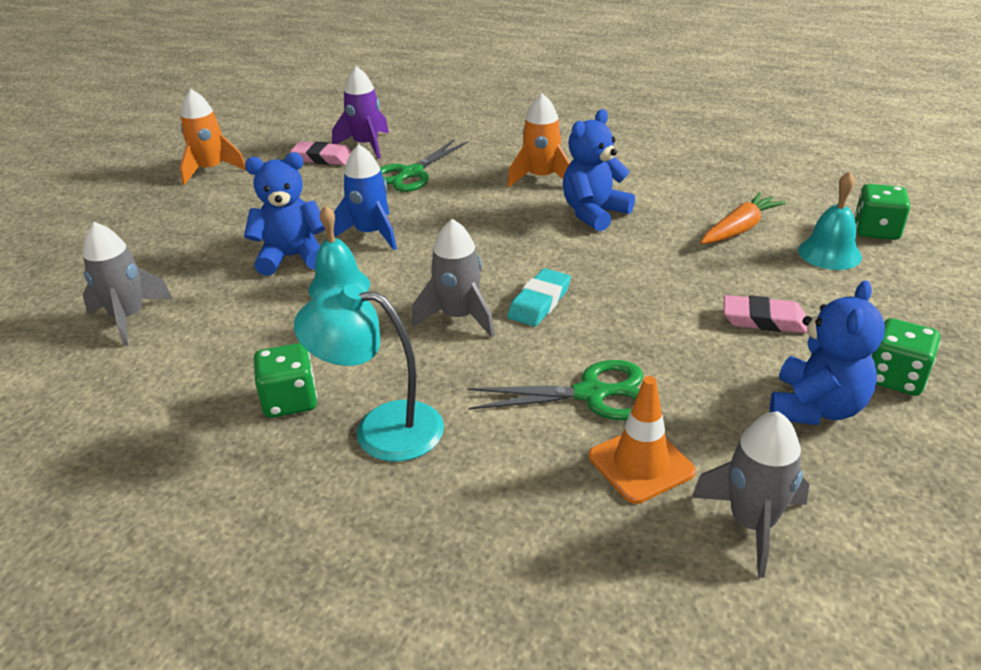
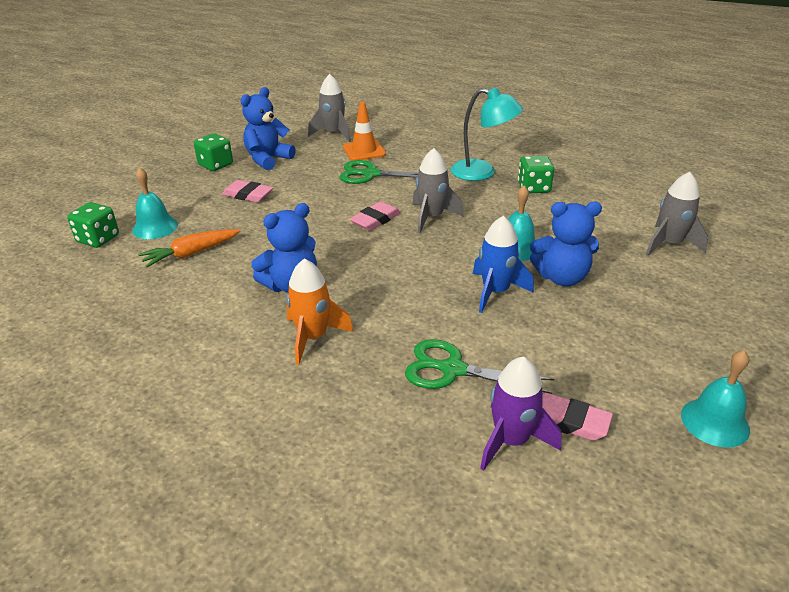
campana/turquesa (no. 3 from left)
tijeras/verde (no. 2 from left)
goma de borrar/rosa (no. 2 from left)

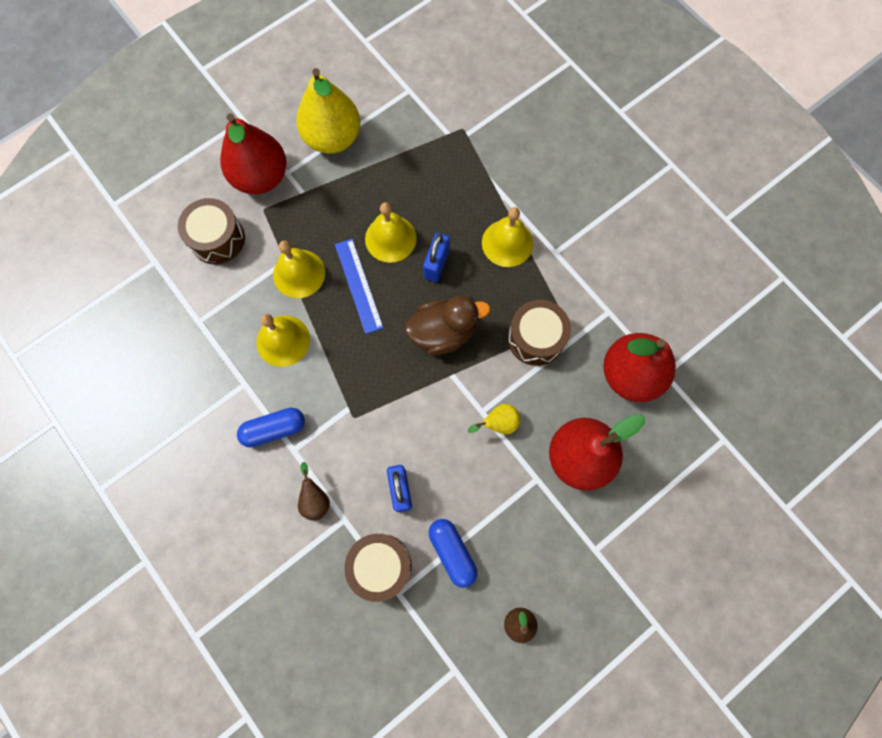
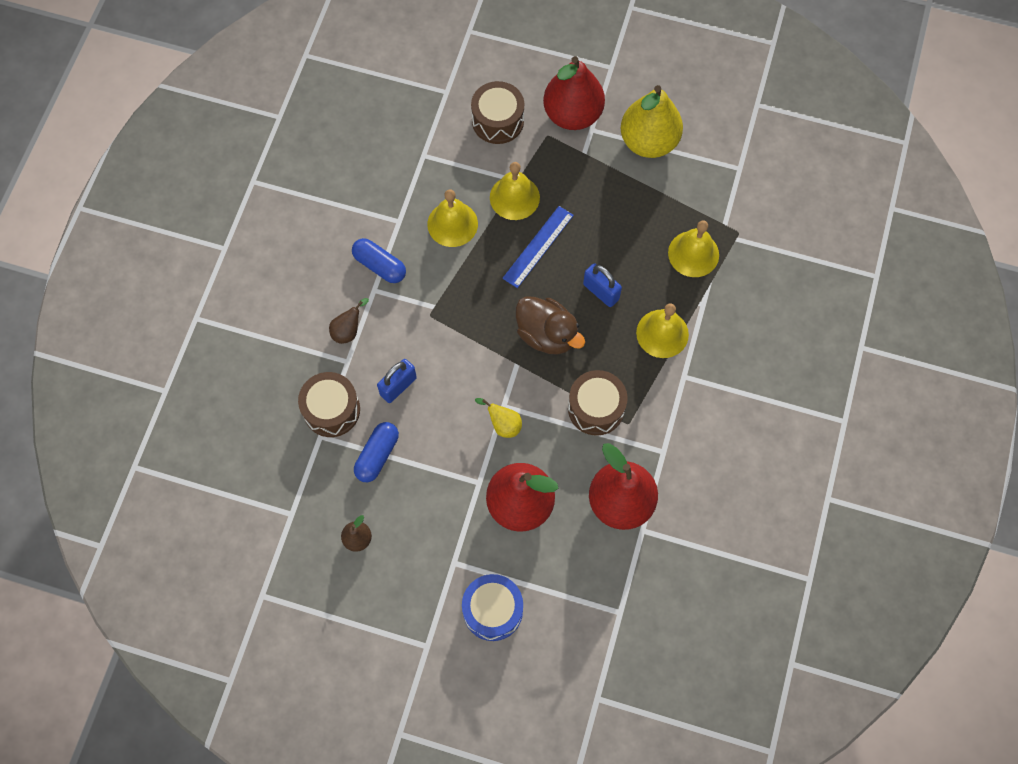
campana/amarillo (no. 4 from left)
candado/azul (no. 2 from left)
tambor/azul

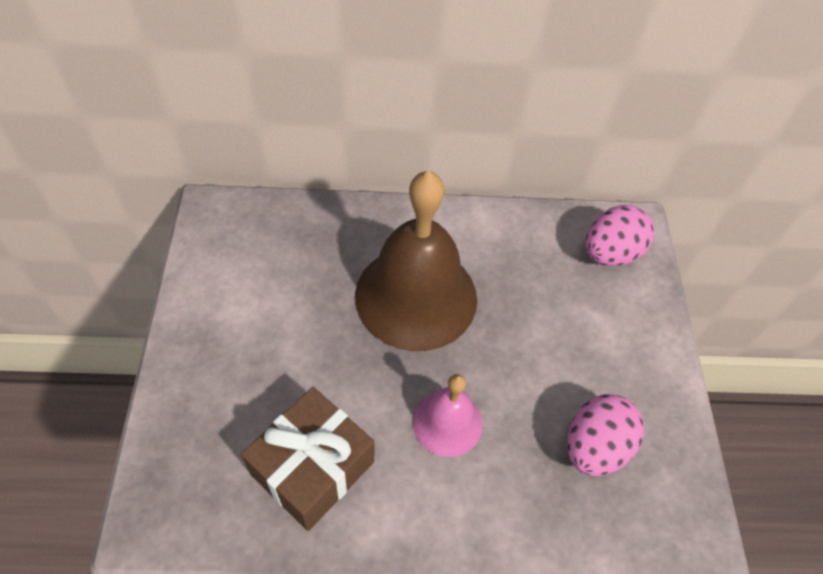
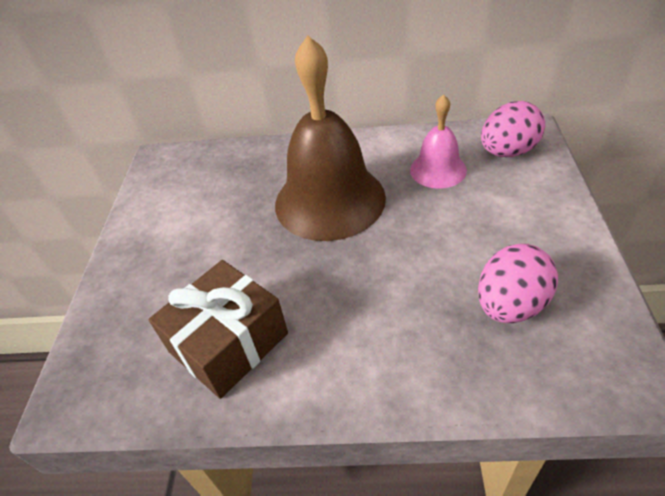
campana/rosa

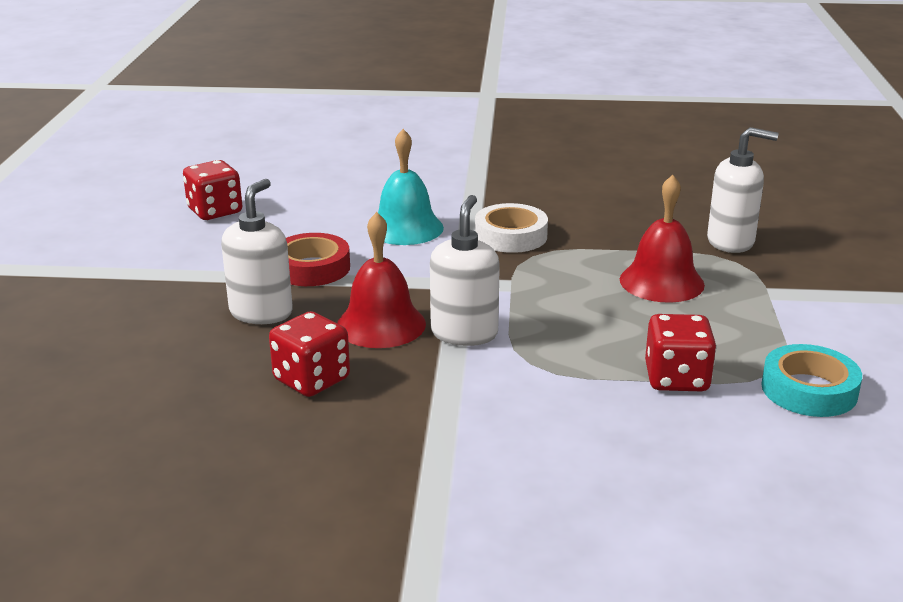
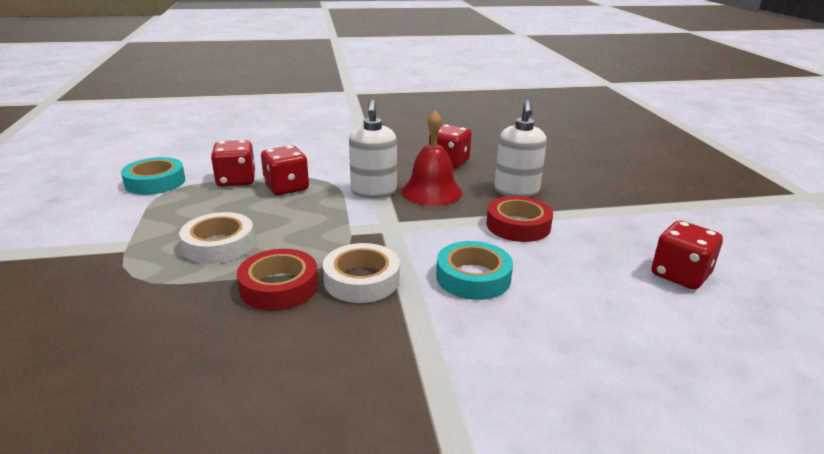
cinta adhesiva/turquesa (no. 2 from left)
cinta adhesiva/blanco (no. 1 from left)
dispensador de jabón/blanco (no. 3 from left in the first image)
cinta adhesiva/rojo (no. 1 from left)
dado/rojo (no. 2 from left)

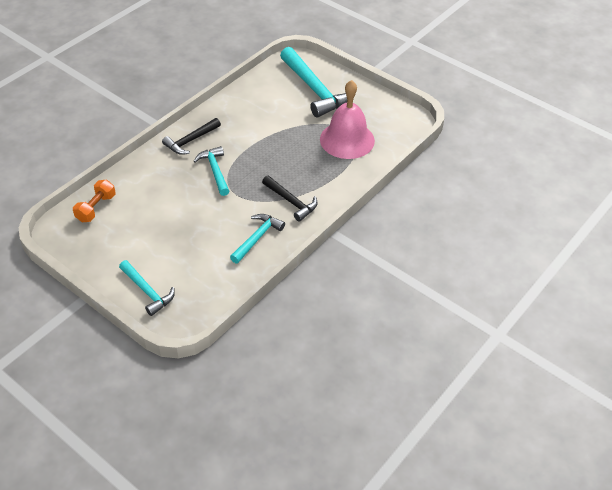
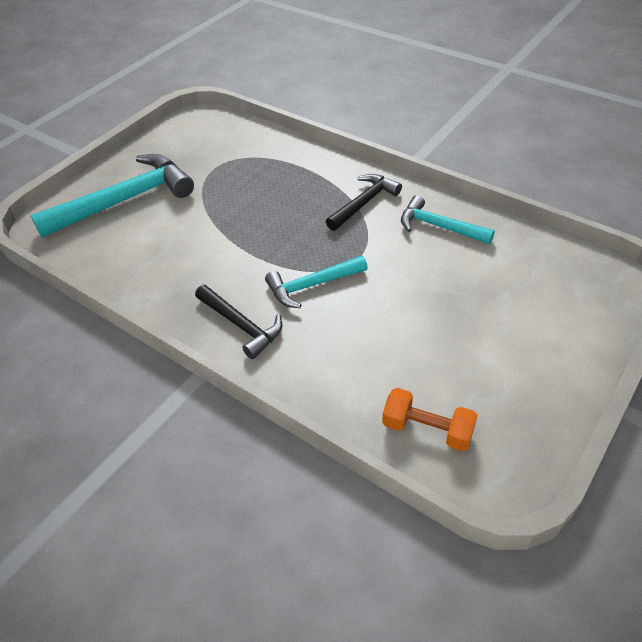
martillo/turquesa (no. 1 from left in the first image)
campana/rosa

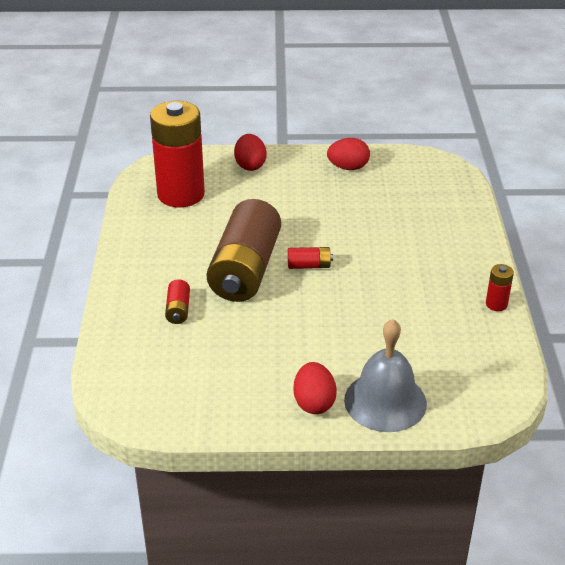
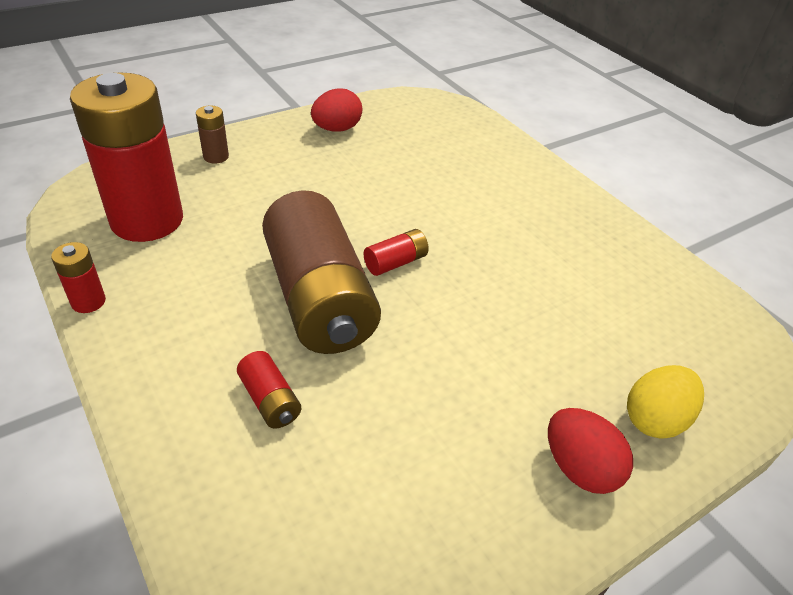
pila/marrón (no. 1 from left)
huevo/amarillo
pila/rojo (no. 1 from left)

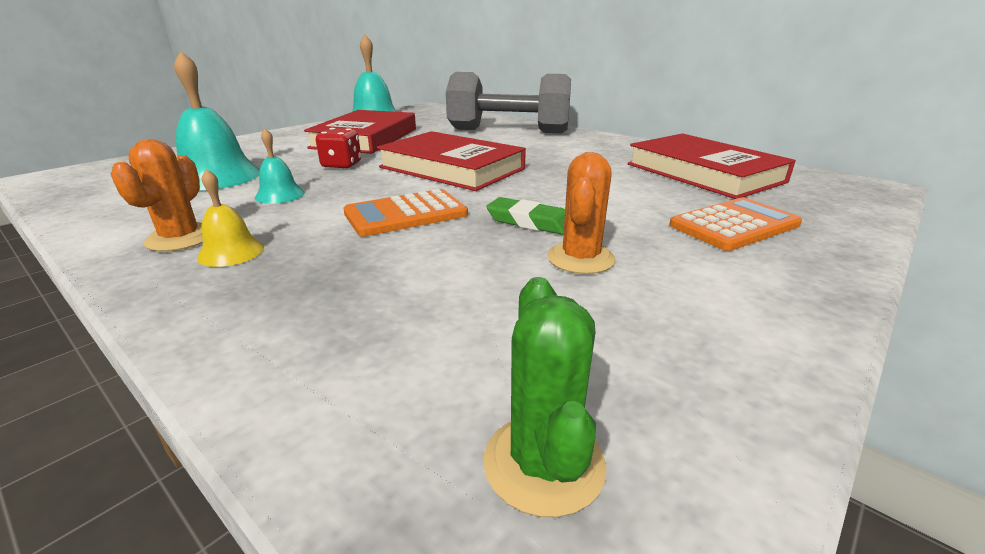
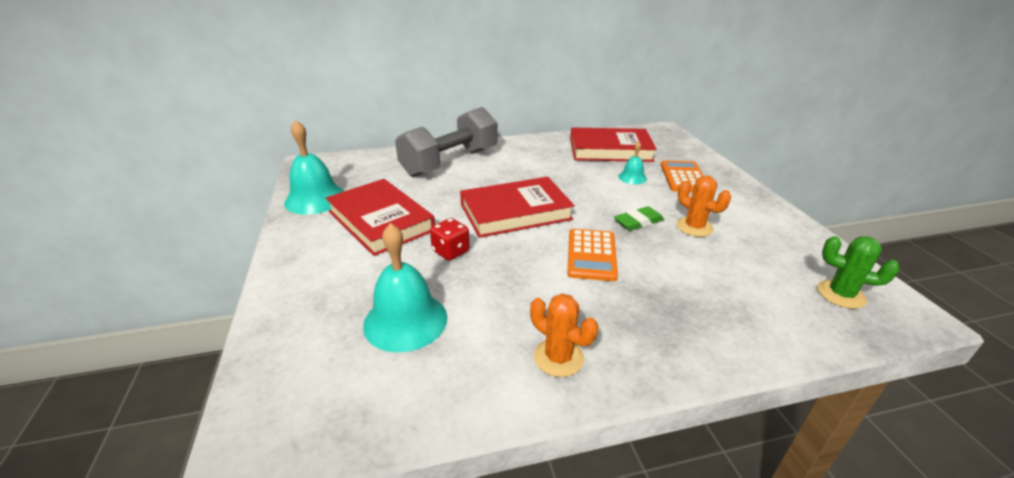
campana/amarillo
campana/turquesa (no. 3 from left)

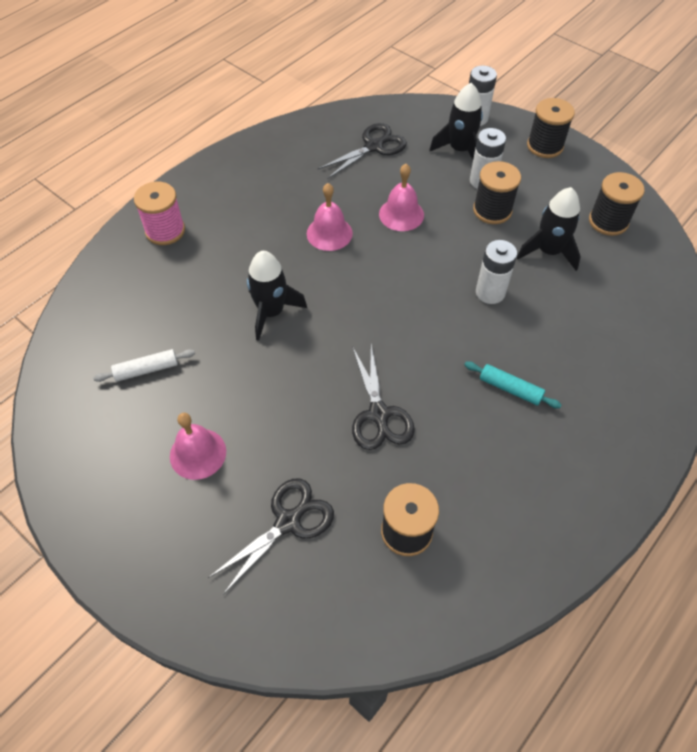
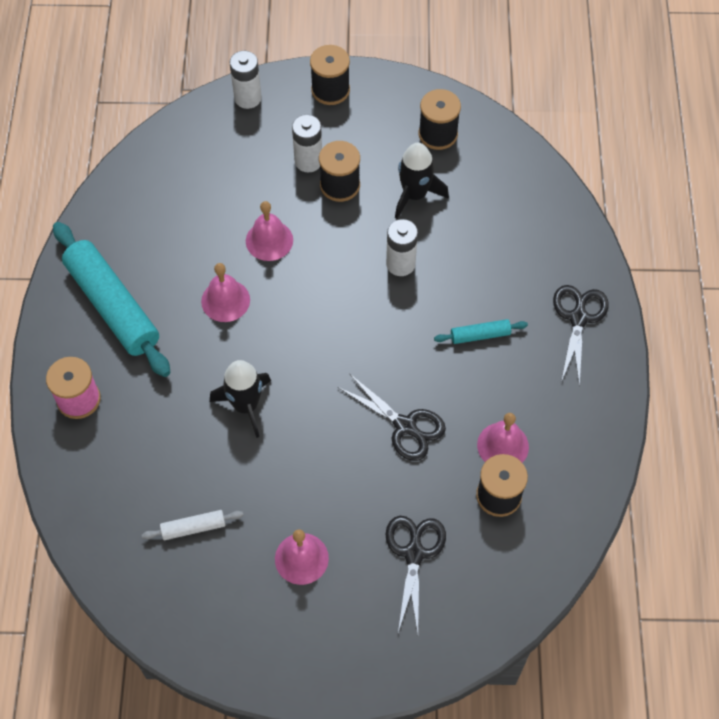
rodillo/blanco
tijeras/negro (no. 3 from left)
cohete/negro (no. 2 from left in the first image)
rodillo/turquesa (no. 1 from left)
campana/rosa (no. 4 from left)

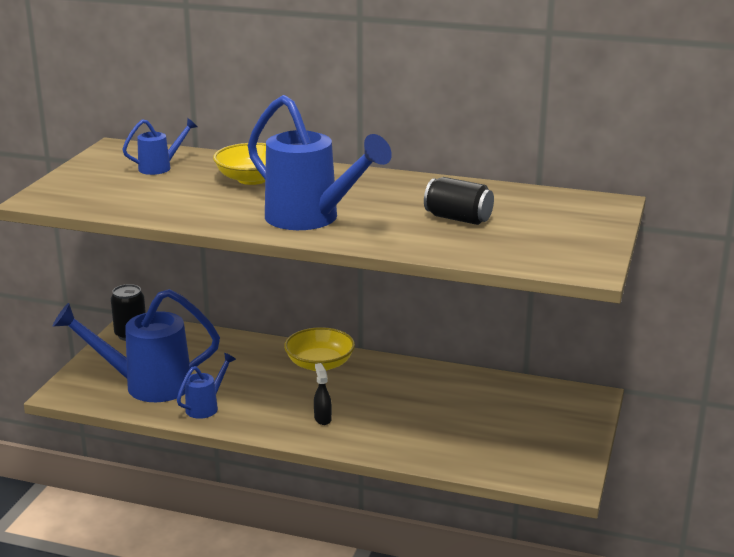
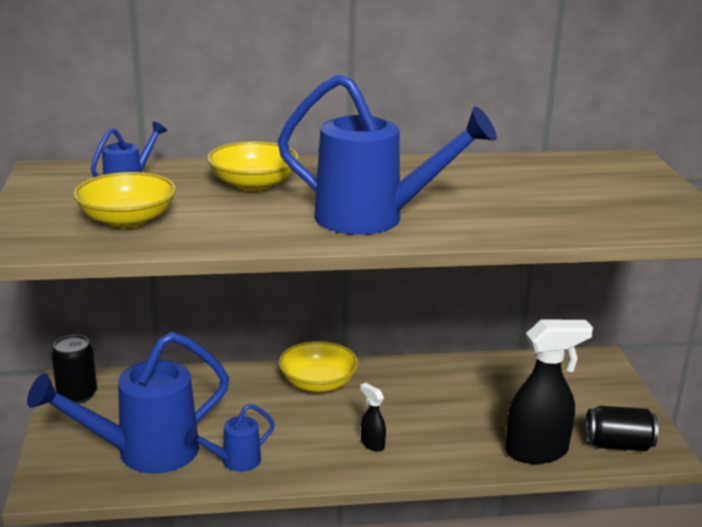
regadera/azul (no. 3 from left)
lata/negro (no. 2 from left)
cuenco/amarillo (no. 1 from left)
pulverizador/negro (no. 2 from left)

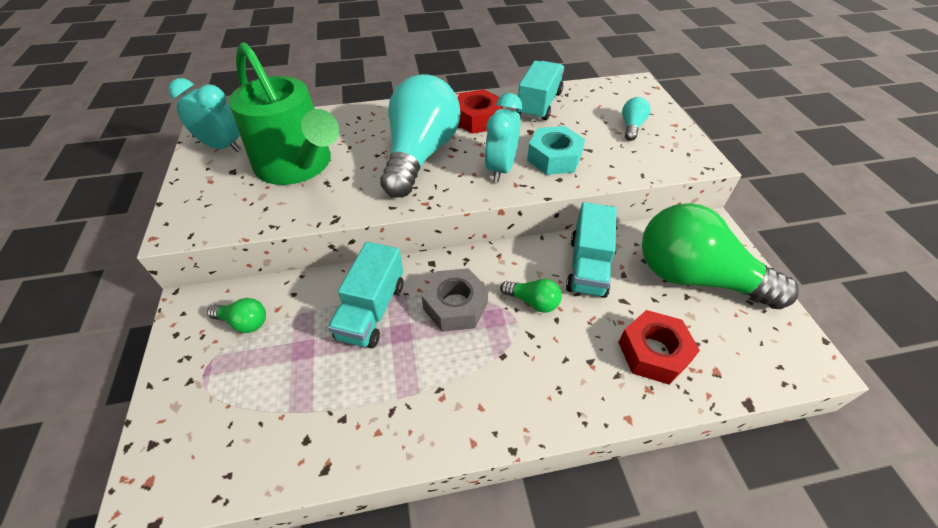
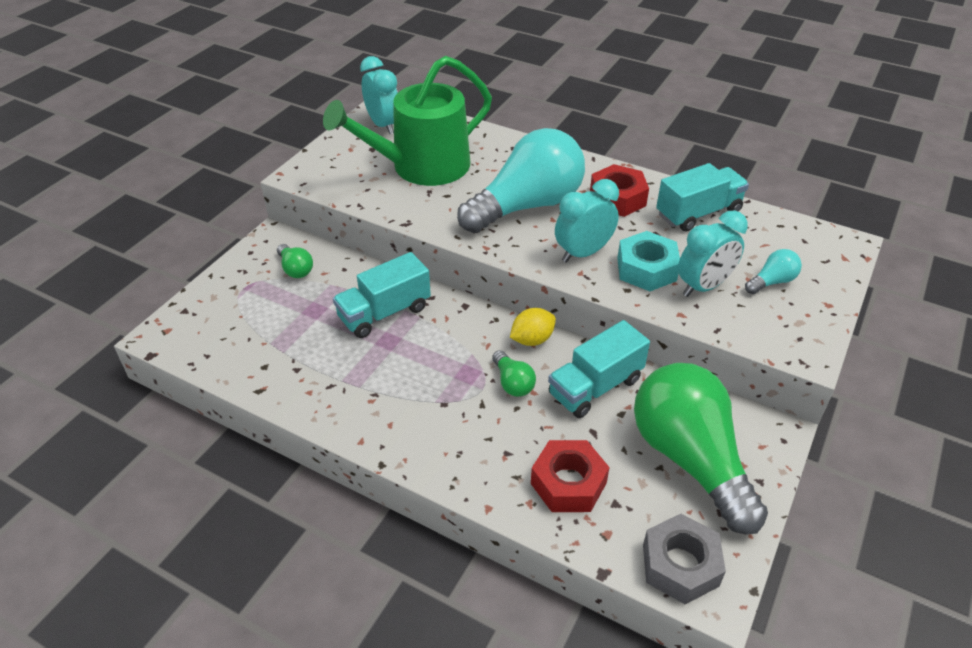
regadera/verde
tuerca/gris
limón/amarillo
despertador/turquesa (no. 3 from left)

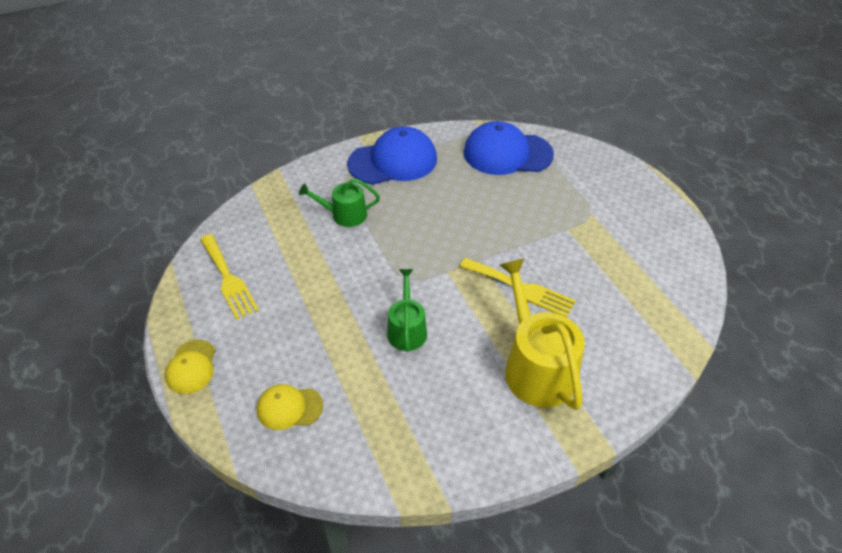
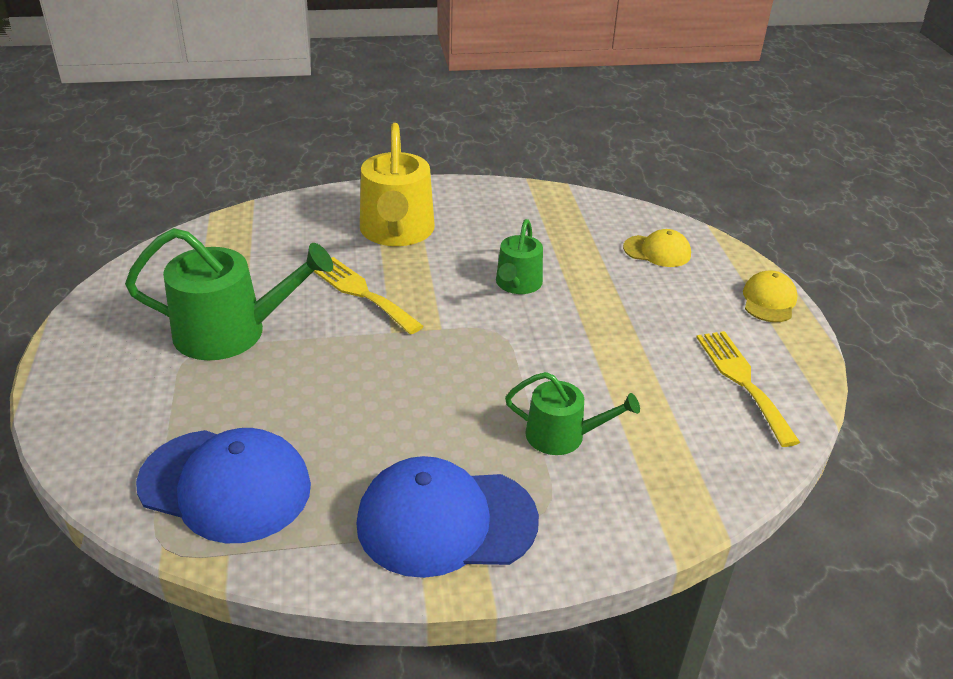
regadera/verde (no. 1 from left)

